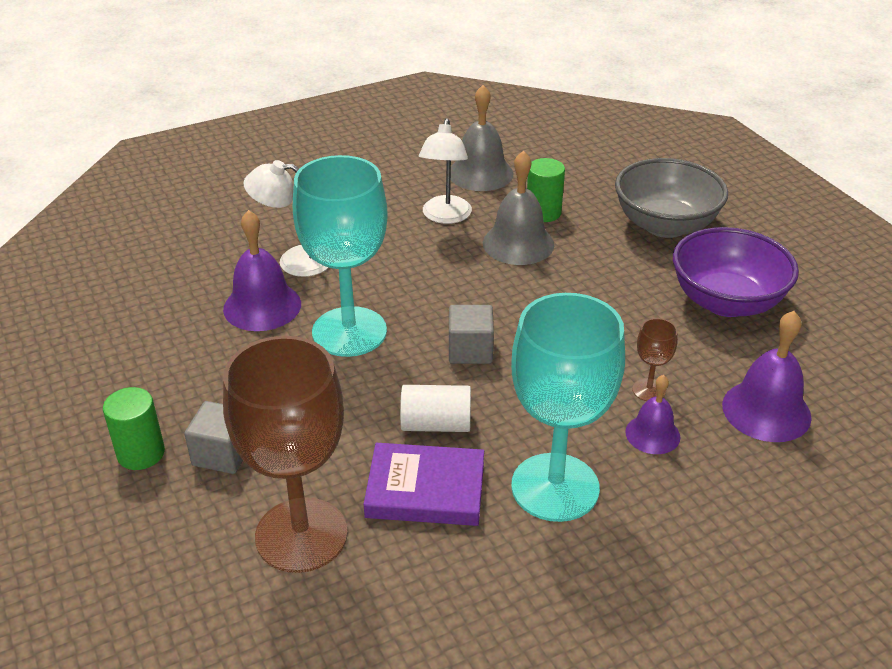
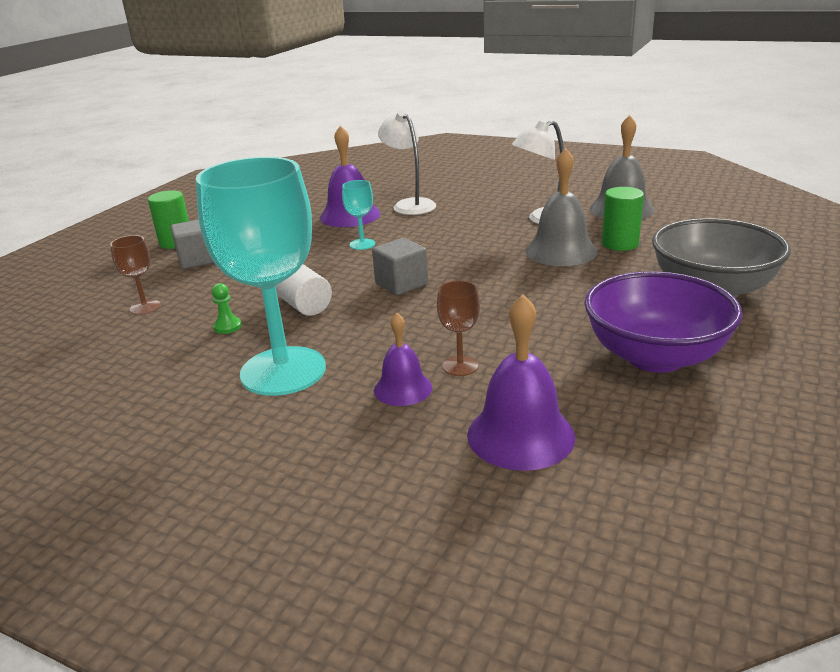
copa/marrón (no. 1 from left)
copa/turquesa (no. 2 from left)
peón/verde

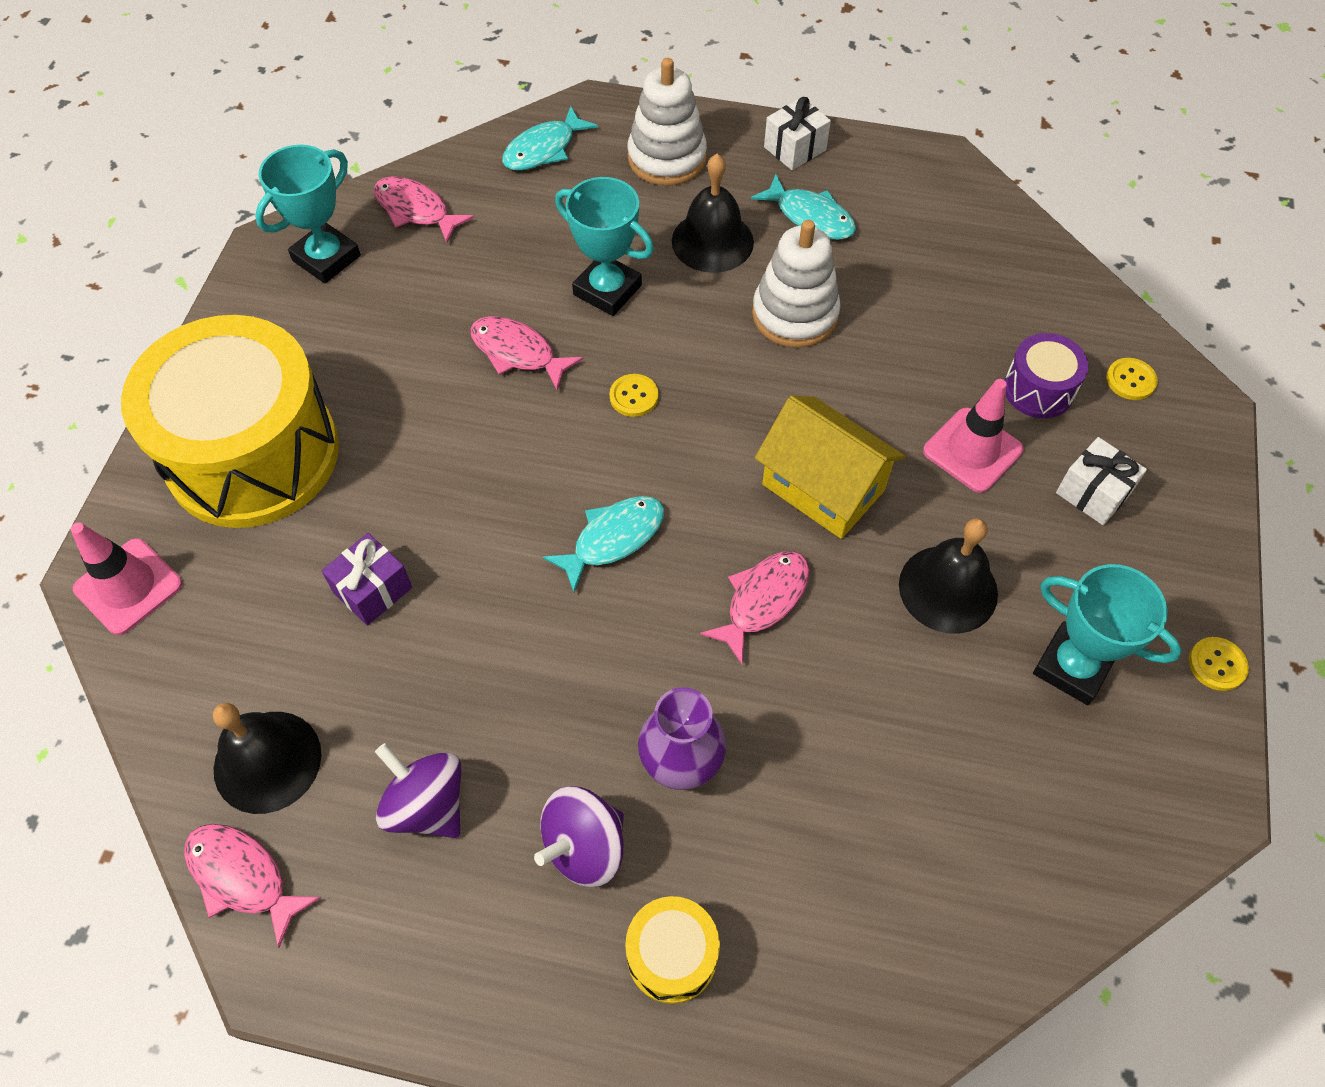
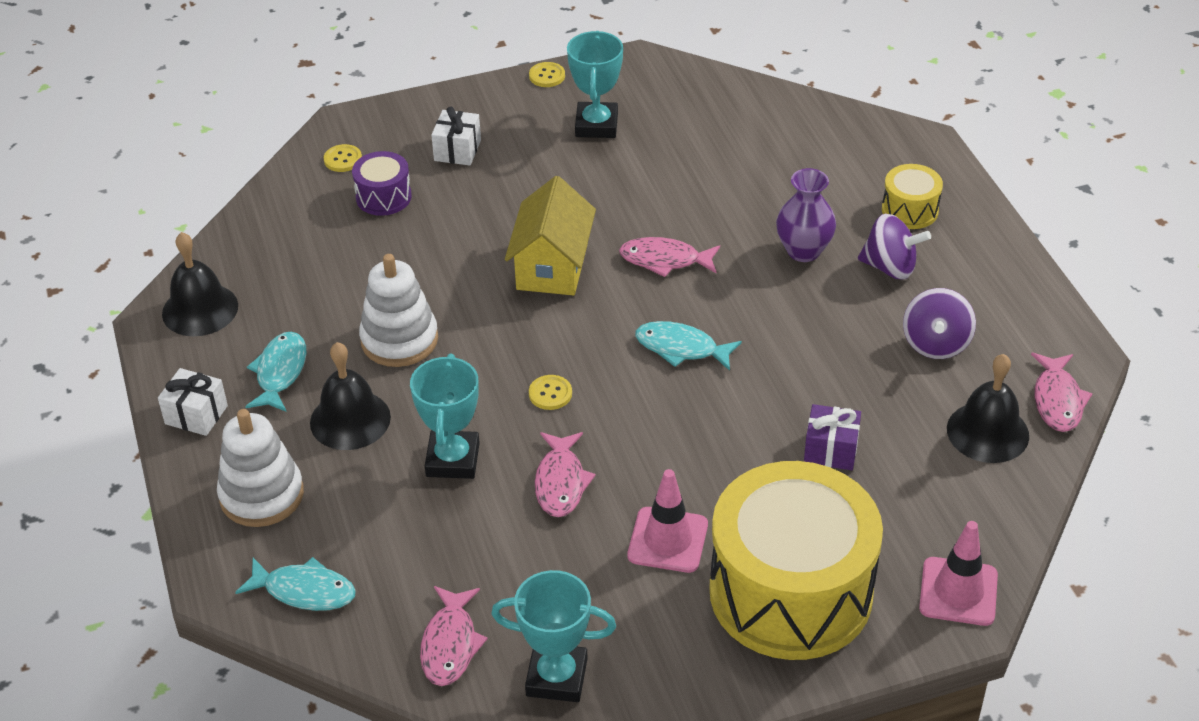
campana/negro (no. 1 from left)
cono de tráfico/rosa (no. 1 from left)

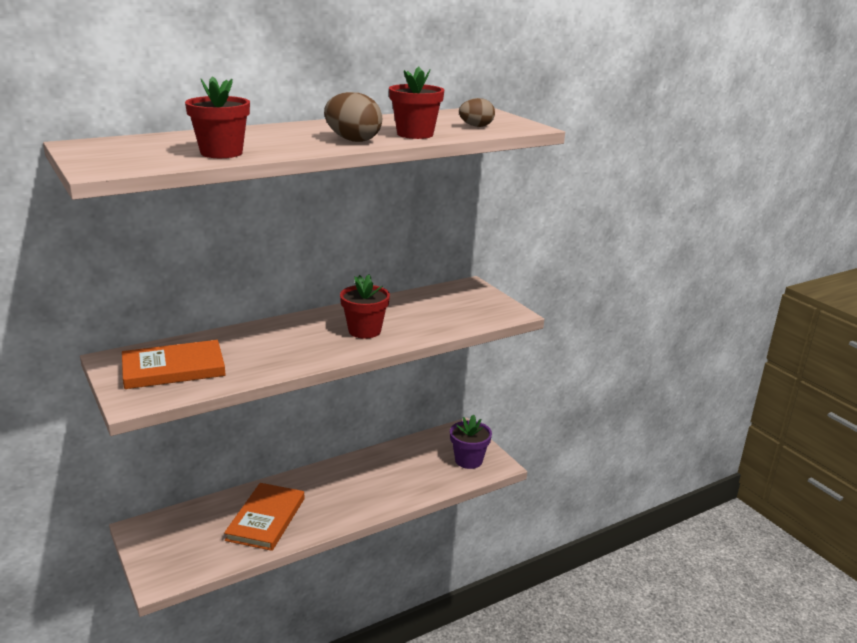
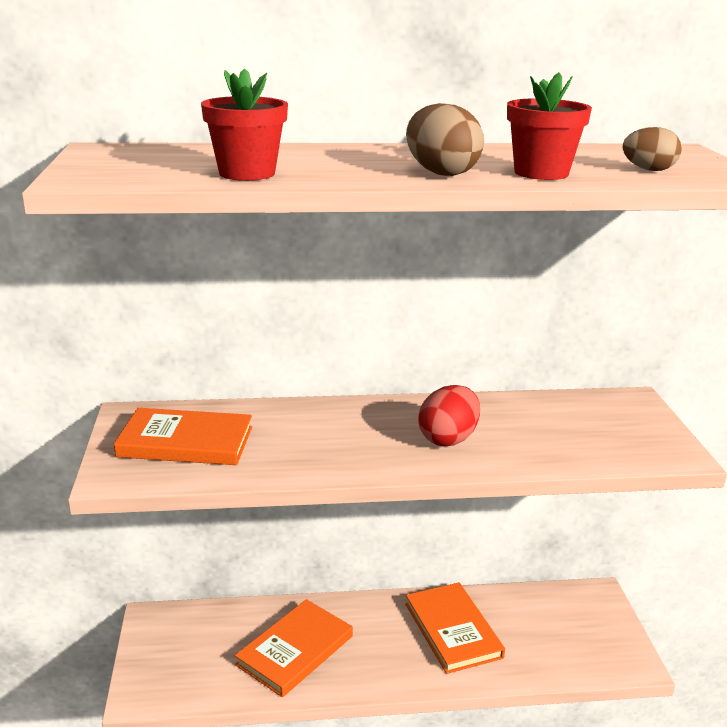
huevo/rojo
maceta/morado
libro/naranja (no. 3 from left)

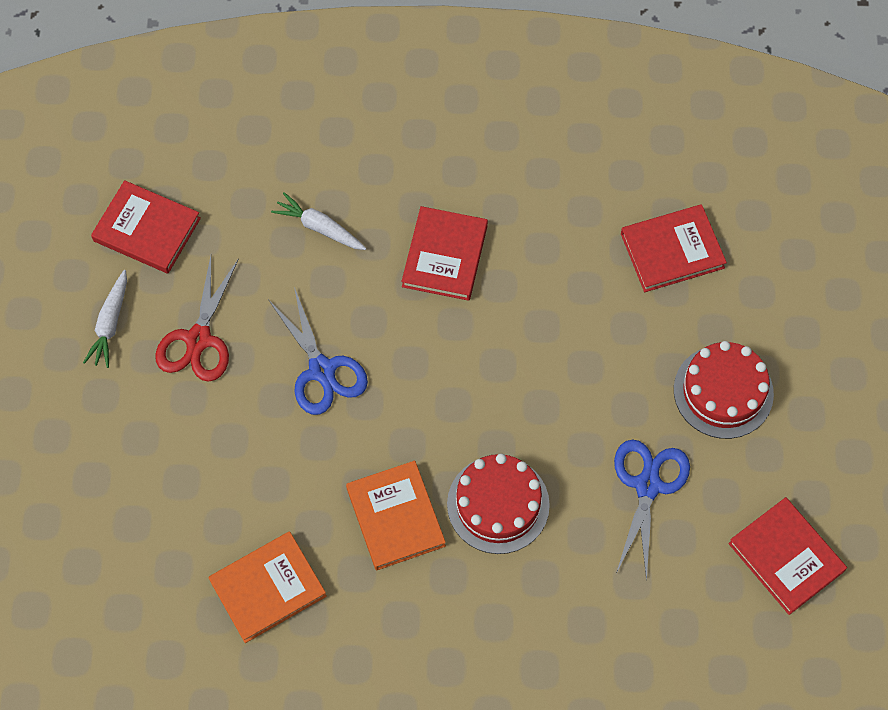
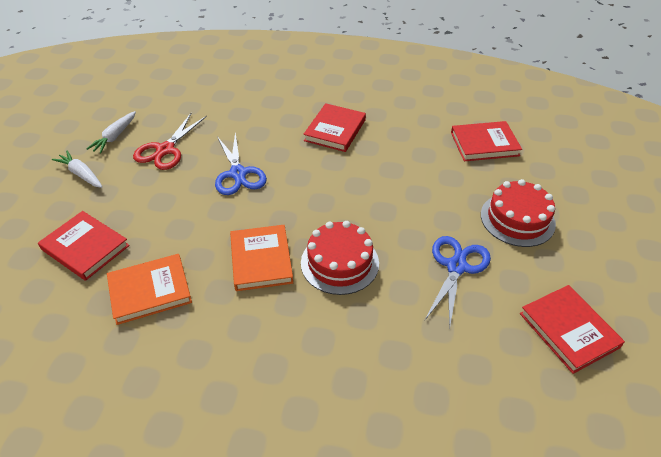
libro/rojo (no. 1 from left)
zanahoria/blanco (no. 1 from left)

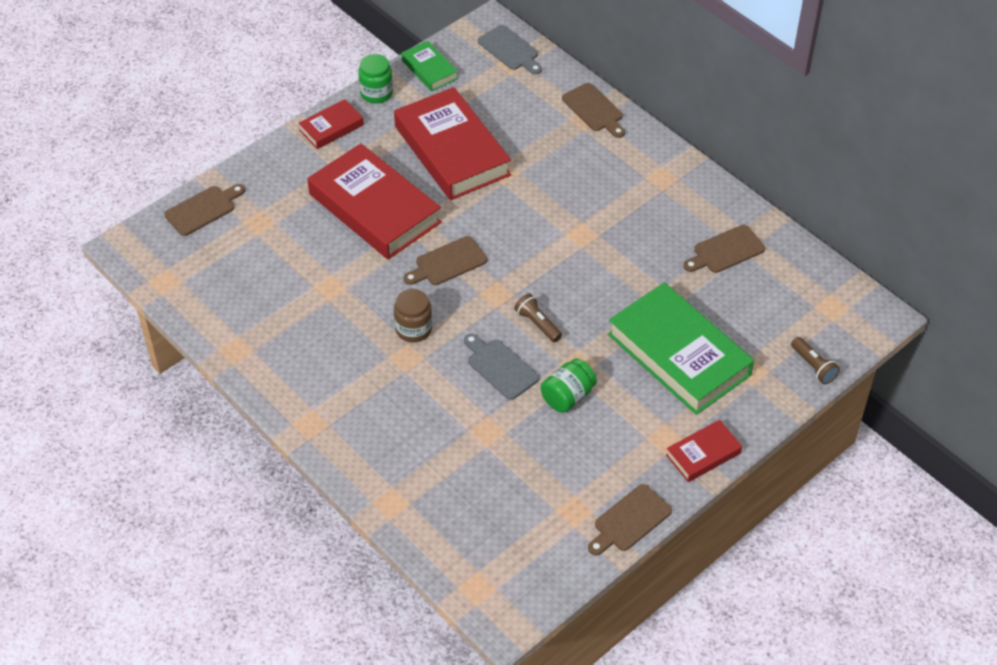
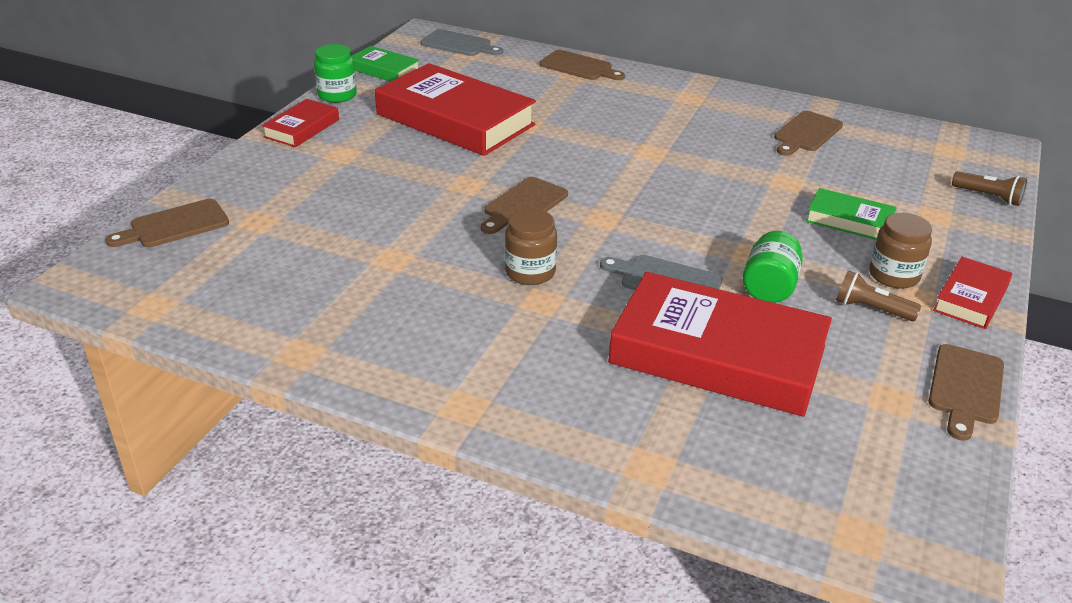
tabla de cortar/marrón (no. 1 from left)
libro/rojo (no. 3 from left)
lámpara de mano/marrón (no. 1 from left)
libro/verde (no. 2 from left)
tarro/marrón (no. 2 from left)

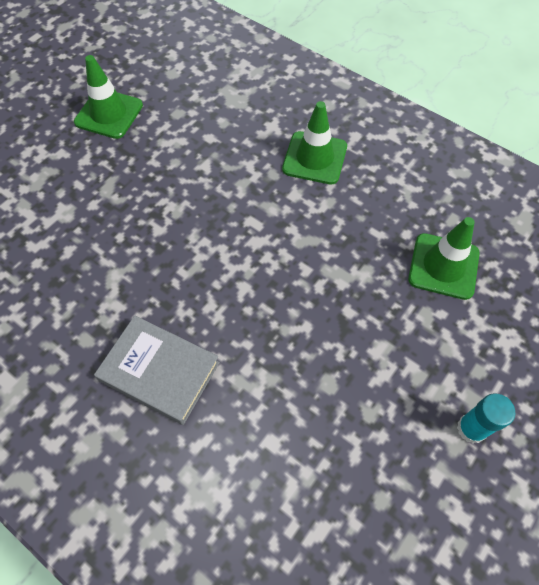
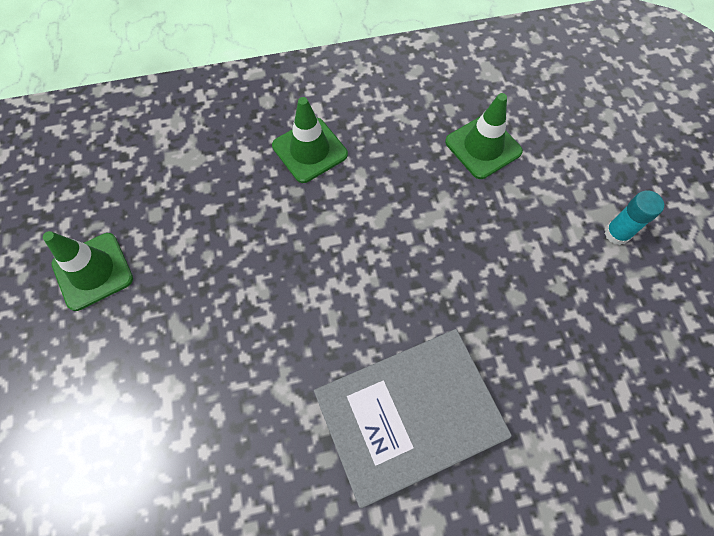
libro/gris

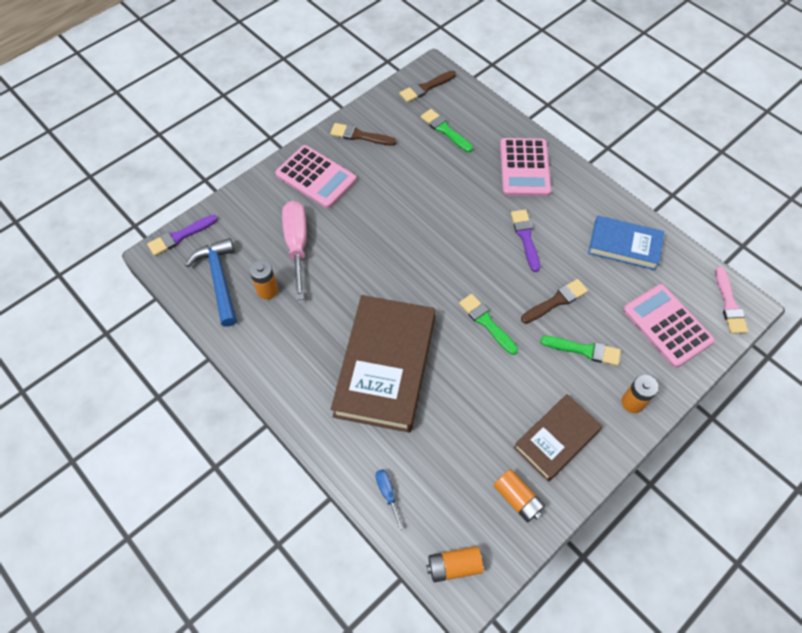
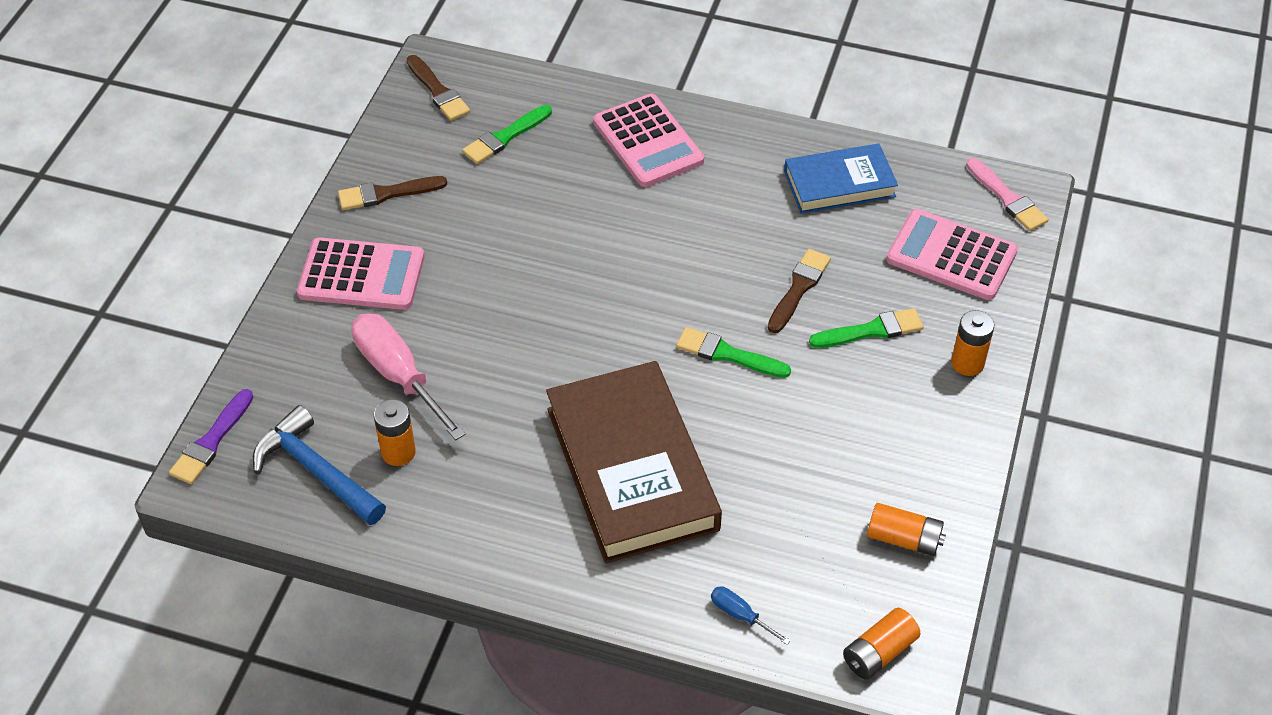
pincel/marrón (no. 2 from left)
pincel/verde (no. 1 from left)
pincel/morado (no. 2 from left in the first image)
libro/marrón (no. 2 from left in the first image)

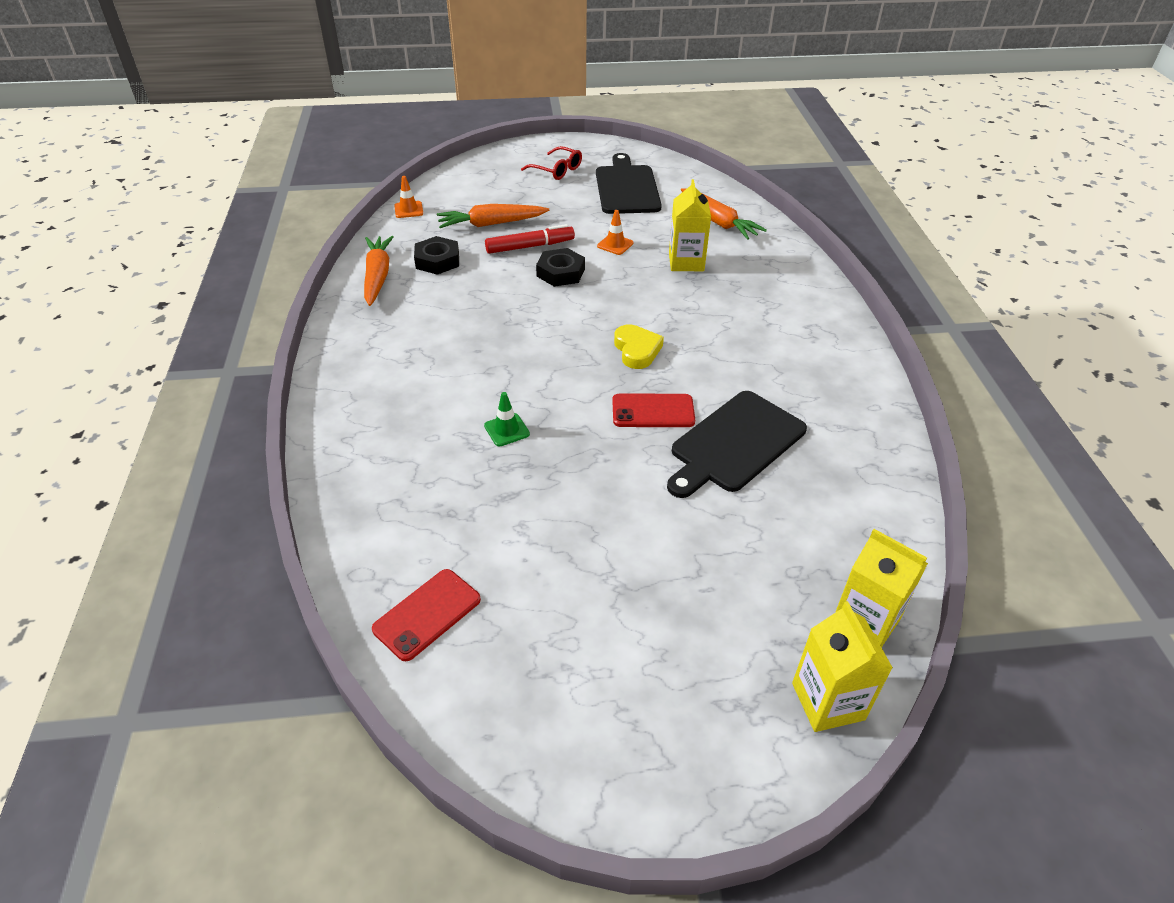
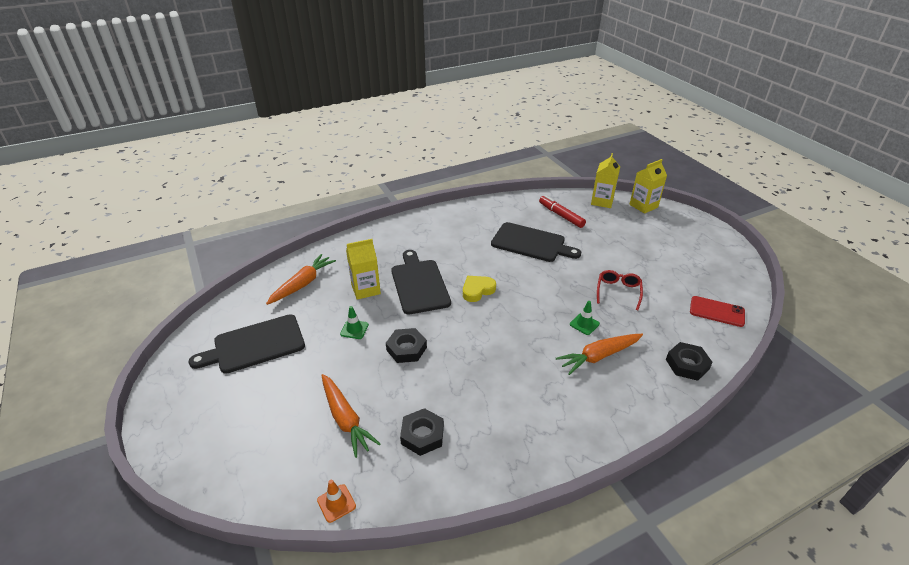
zanahoria/naranja (no. 3 from left)
rotulador/rojo
gafas/rojo
cono de tráfico/verde (no. 1 from left)
móvil/rojo (no. 2 from left in the first image)
tabla de cortar/negro (no. 2 from left)
tuerca/negro (no. 3 from left)

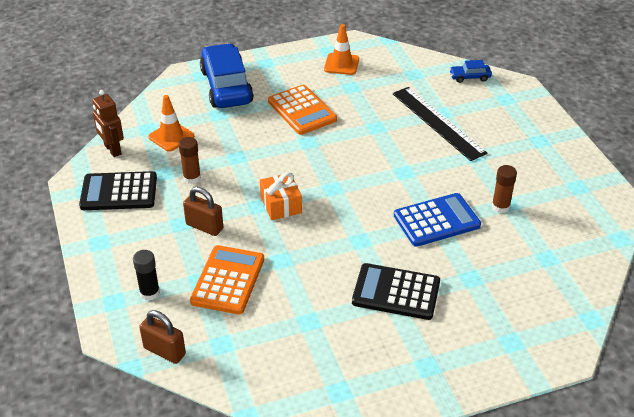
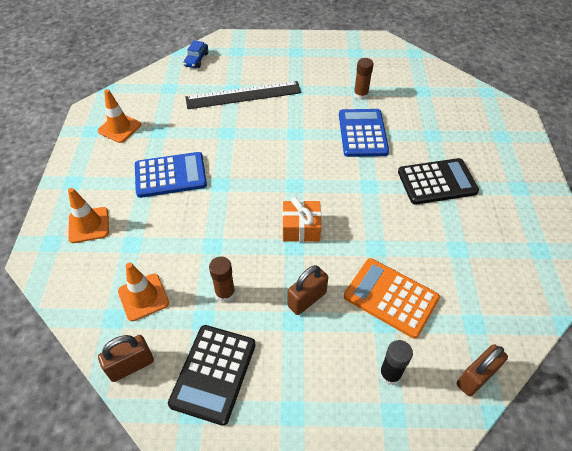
candado/marrón (no. 1 from left)
cono de tráfico/naranja (no. 1 from left)
calculadora/azul (no. 1 from left)
calculadora/negro (no. 2 from left)

